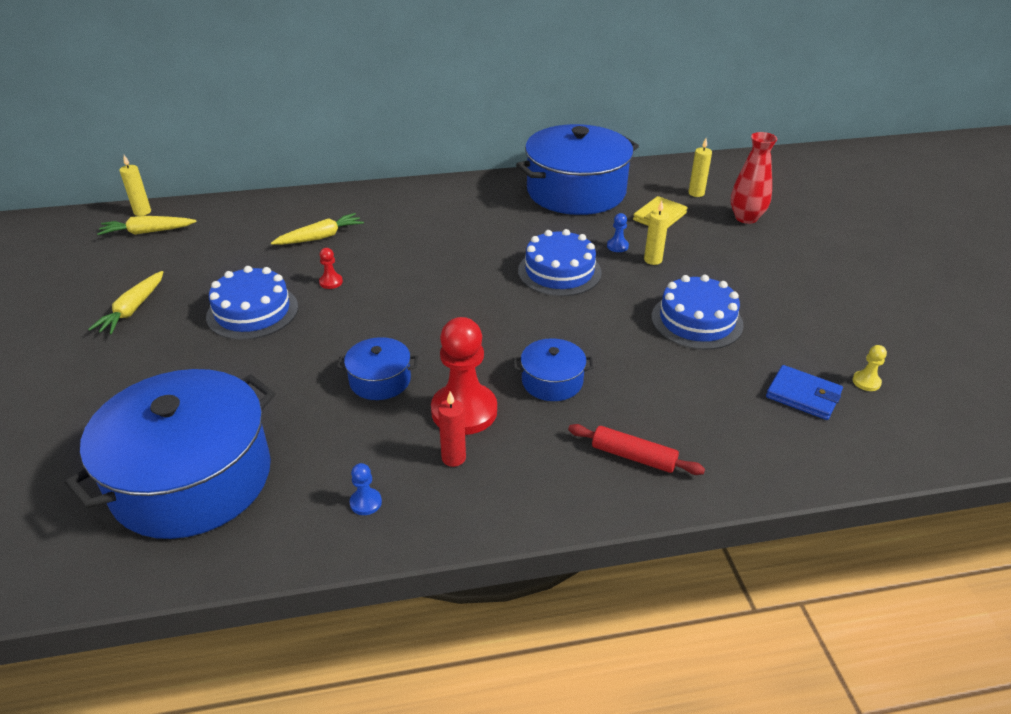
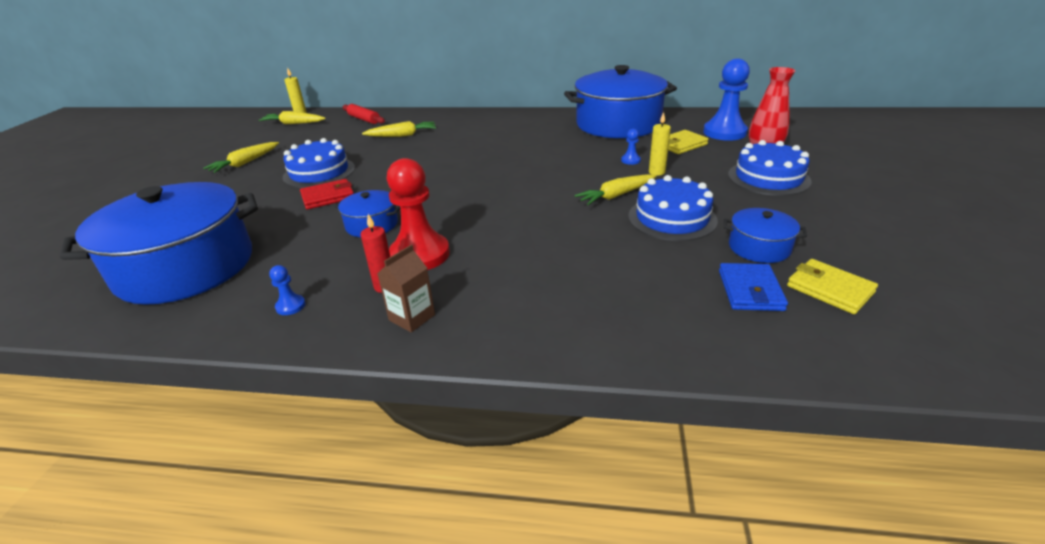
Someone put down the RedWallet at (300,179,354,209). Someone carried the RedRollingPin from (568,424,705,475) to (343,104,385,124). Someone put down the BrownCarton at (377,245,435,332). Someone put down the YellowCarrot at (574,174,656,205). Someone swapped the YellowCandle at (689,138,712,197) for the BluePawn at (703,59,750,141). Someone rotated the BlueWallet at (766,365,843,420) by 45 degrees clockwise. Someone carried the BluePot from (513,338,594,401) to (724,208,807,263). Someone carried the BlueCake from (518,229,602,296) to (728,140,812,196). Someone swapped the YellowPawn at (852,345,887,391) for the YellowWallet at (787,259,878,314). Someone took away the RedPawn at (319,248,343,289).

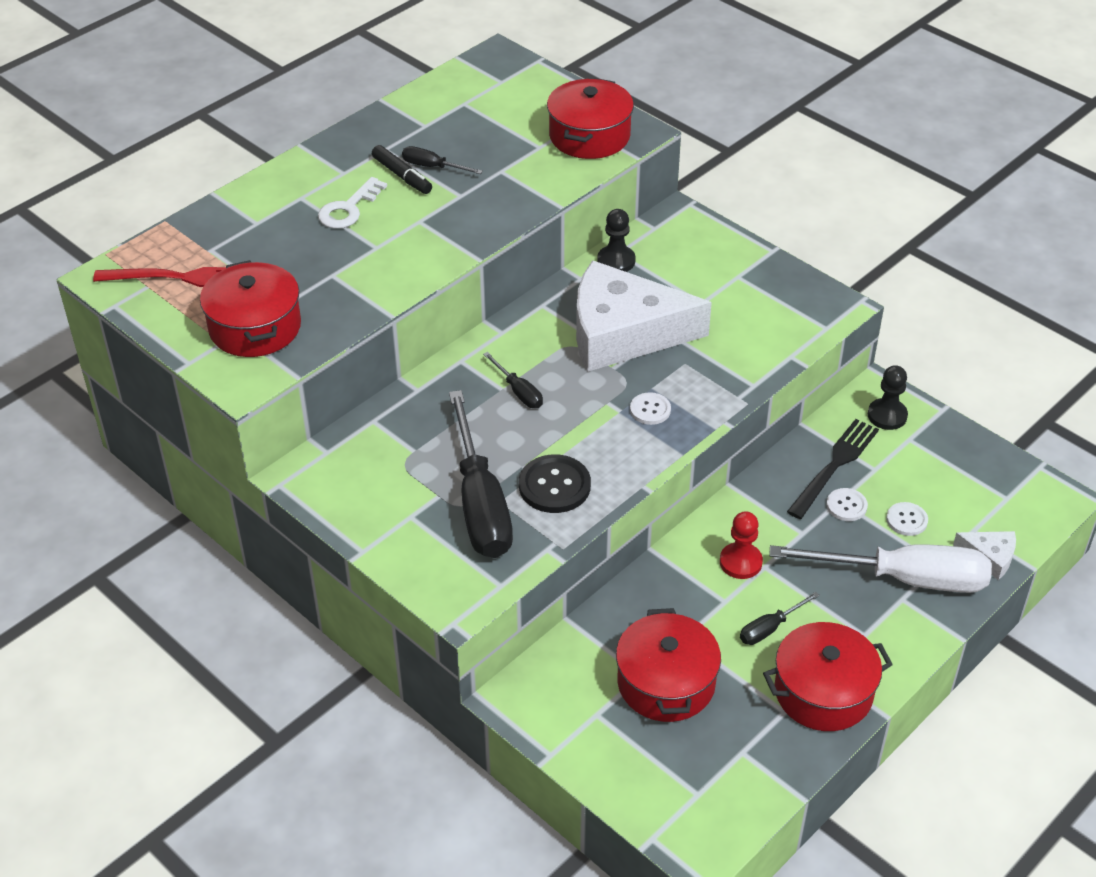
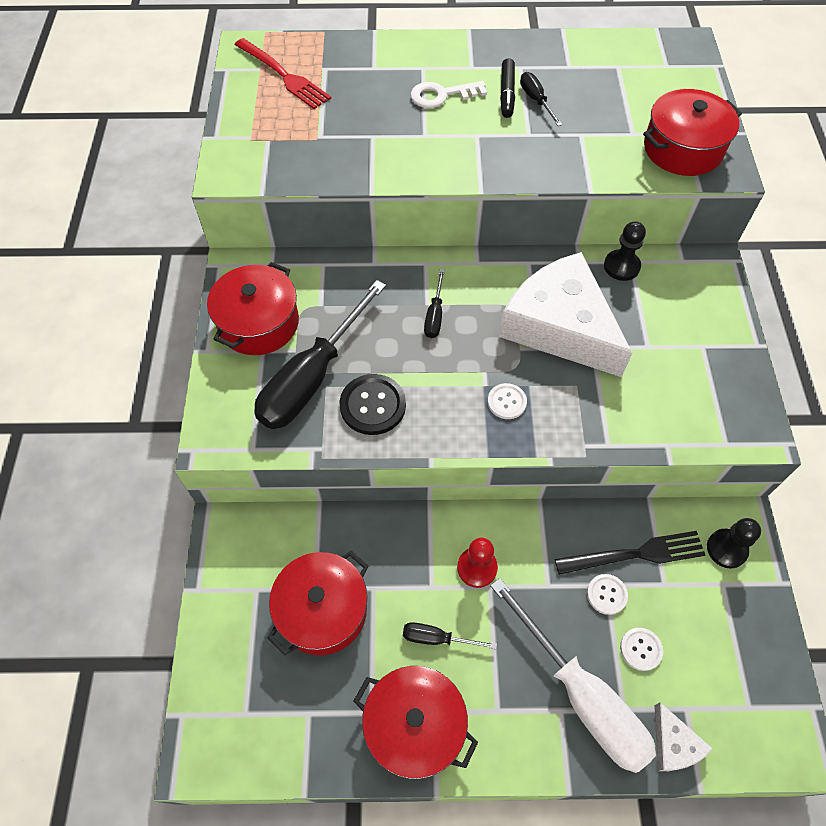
Someone carried the RedPot from (200,260,301,357) to (207,262,299,355).

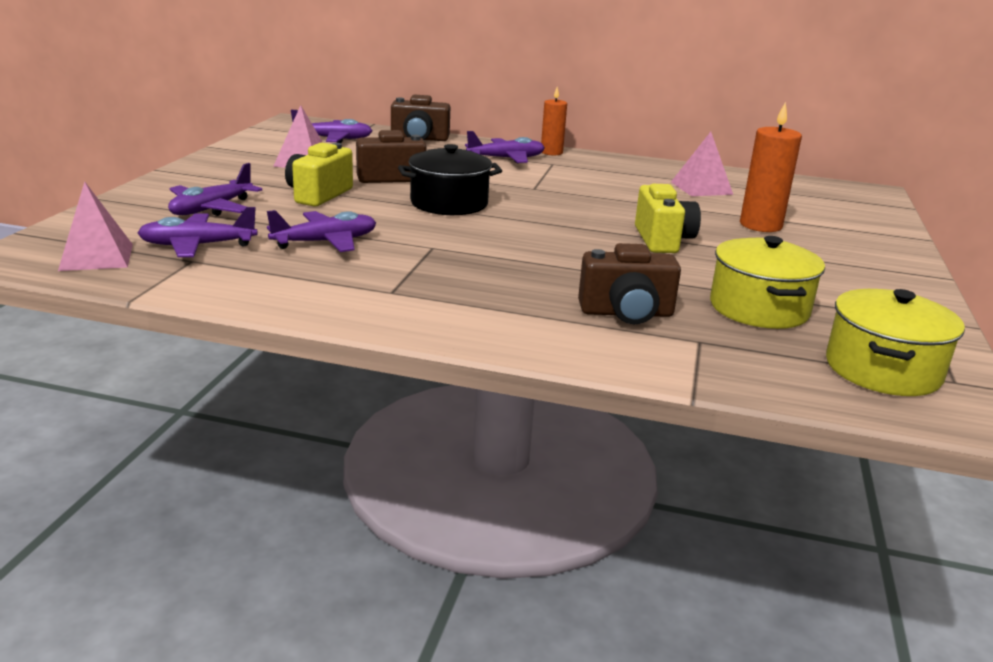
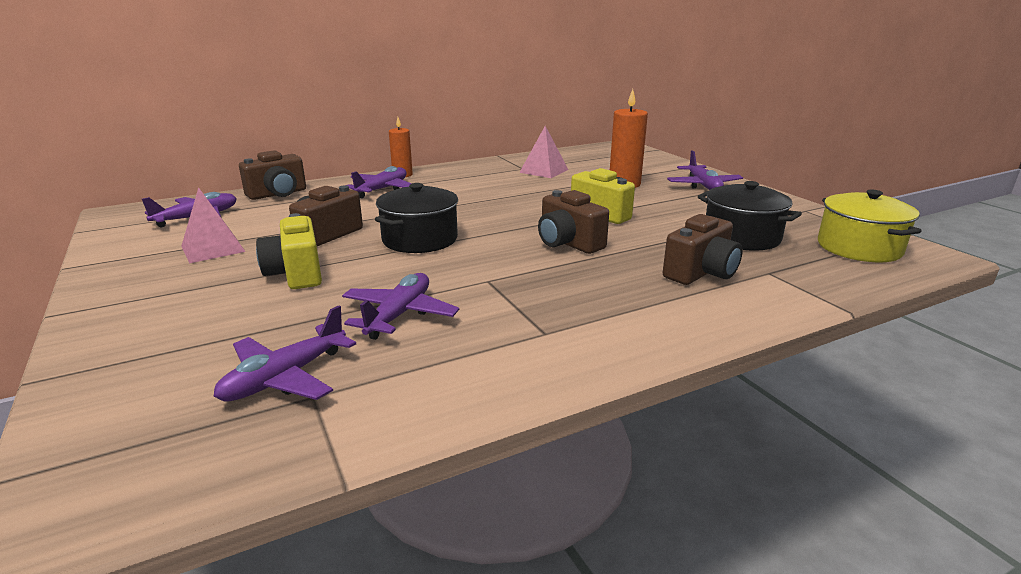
Someone put down the BrownCamera at (538,190,609,254). Someone carried the PurplePlane from (168,163,262,216) to (667,150,743,190). Someone repainted the YellowPot at (710,236,825,329), which became the BlackPot at (698,181,802,251). Someone took away the PinkPyramid at (58,181,133,271).

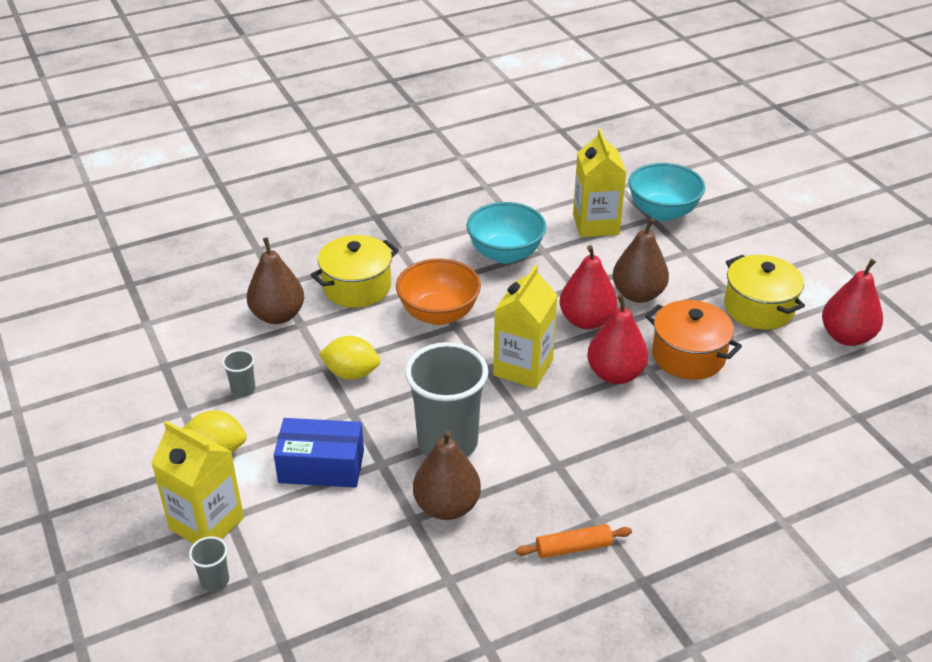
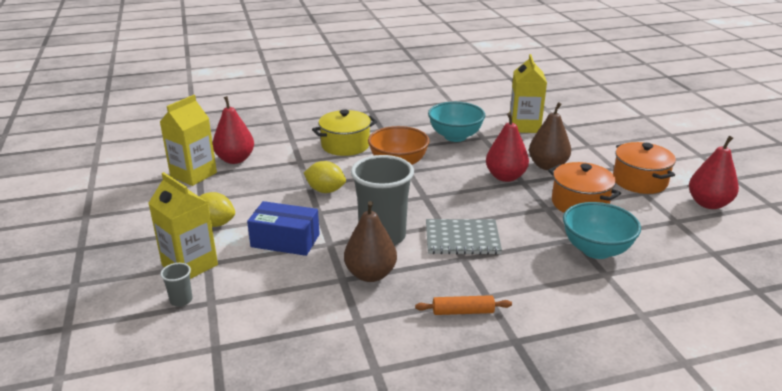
Someone carried the YellowCarton from (493,265,558,389) to (160,95,217,186). Someone carried the RedPear from (587,295,648,384) to (213,96,254,164). Someone put down the GreyNotebook at (426,219,502,255). Someone carried the TurquoiseBowl from (628,163,705,221) to (563,202,641,259). Someone repainted the YellowPot at (724,255,805,330), which became the OrangePot at (613,142,676,194). Someone took away the GreyCup at (222,350,255,397). Someone took away the BrownPear at (247,237,304,324).

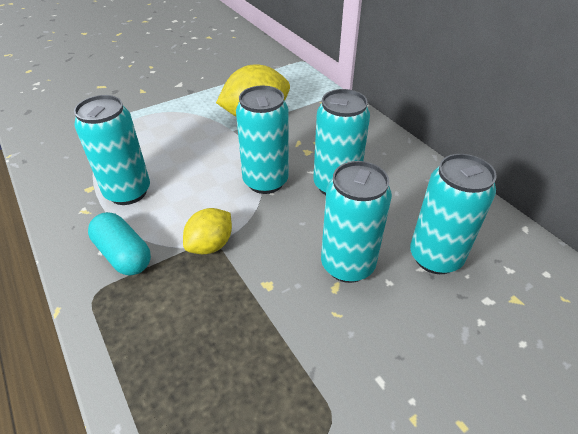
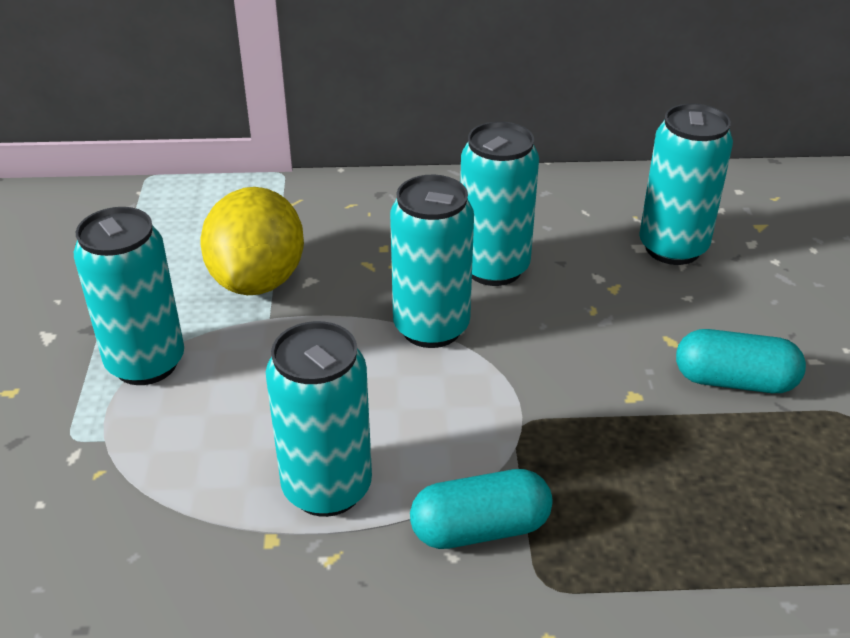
Someone carried the TurquoiseCan from (321,161,392,283) to (74,207,184,385). Someone put down the TurquoiseCapsule at (676,329,806,393). Someone took away the YellowLemon at (183,208,232,254).

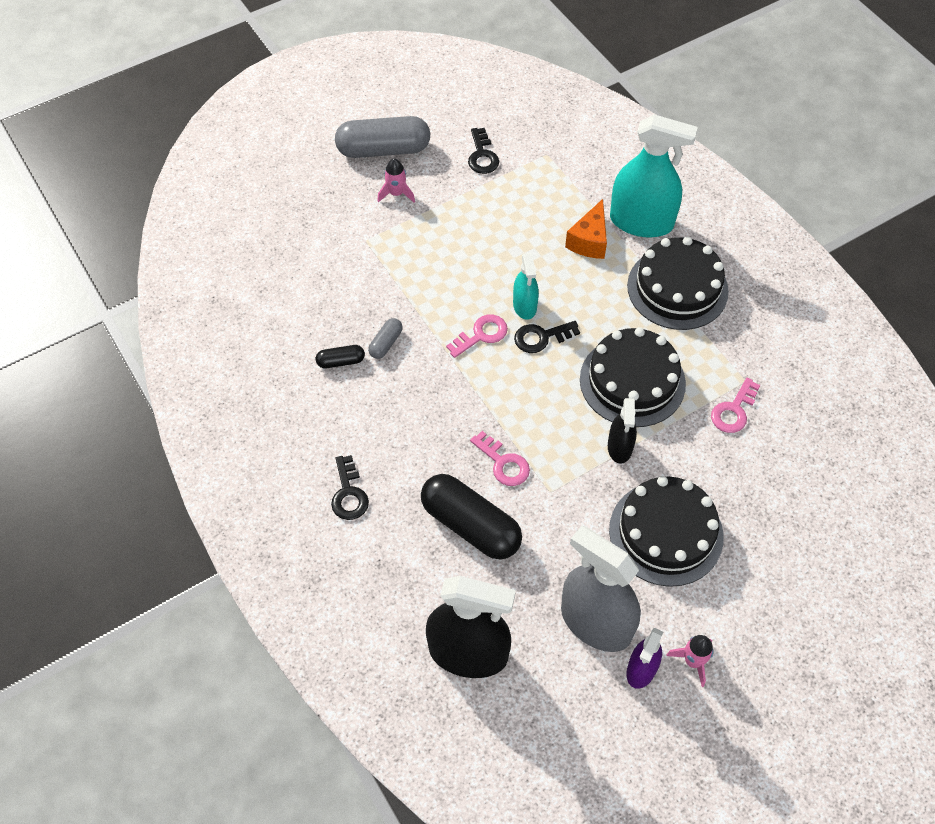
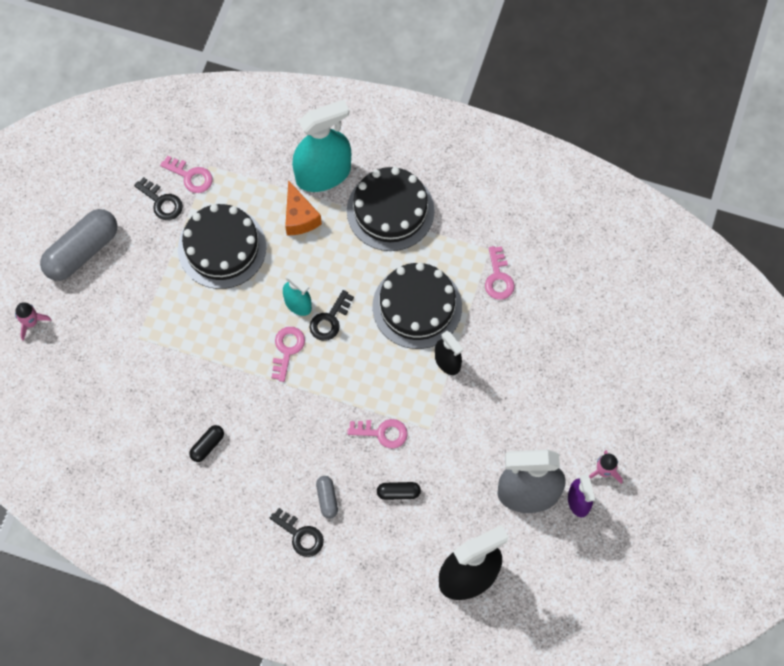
Someone carried the PinkRocket from (377,158,415,203) to (15,303,52,341). Someone put down the PinkKey at (160,156,213,193). Someone carried the BlackCake from (609,476,724,587) to (178,204,266,289). Someone carried the GreyCapsule from (368,318,403,359) to (316,476,338,519). Someone scaled the BlackCapsule at (421,474,522,559) by 0.46.

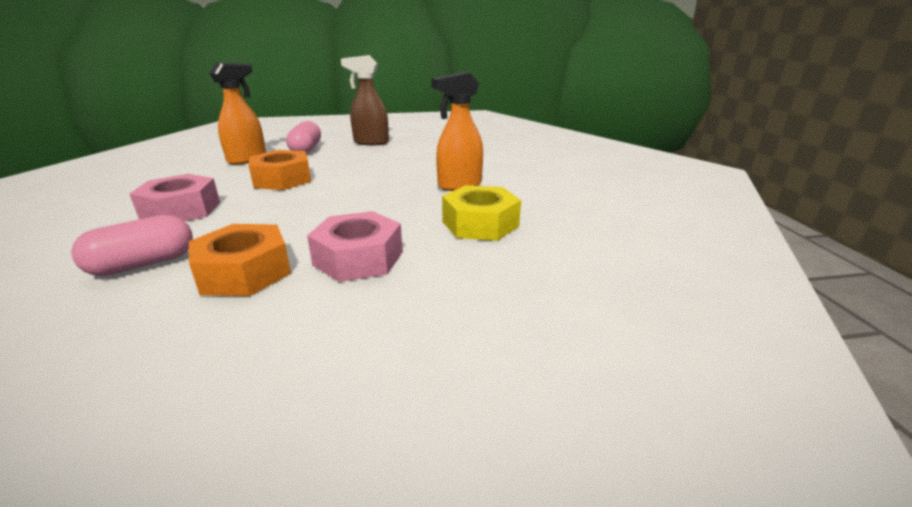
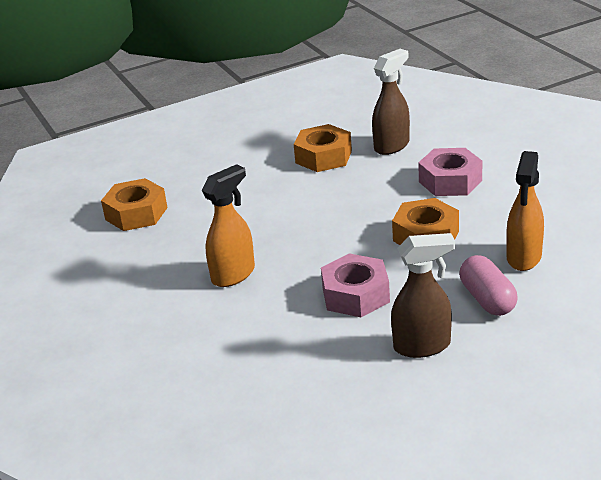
Someone put down the OrangeNut at (101,178,167,231). Someone carried the PinkNut from (307,211,403,282) to (321,253,390,317). Someone swapped the PinkCapsule at (71,215,193,276) for the BrownSprayBottle at (372,49,410,155). Someone took away the YellowNut at (442,185,521,241).

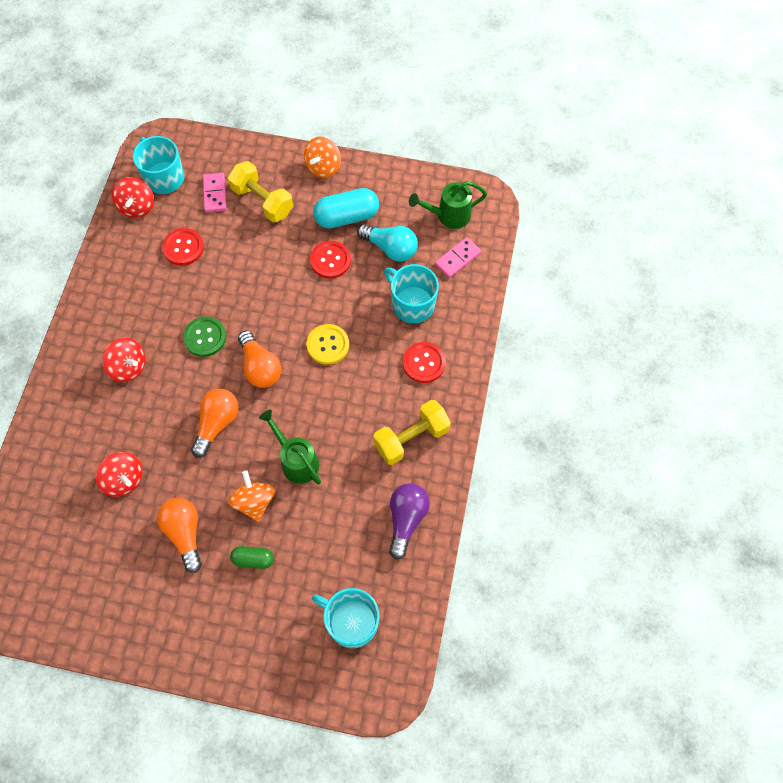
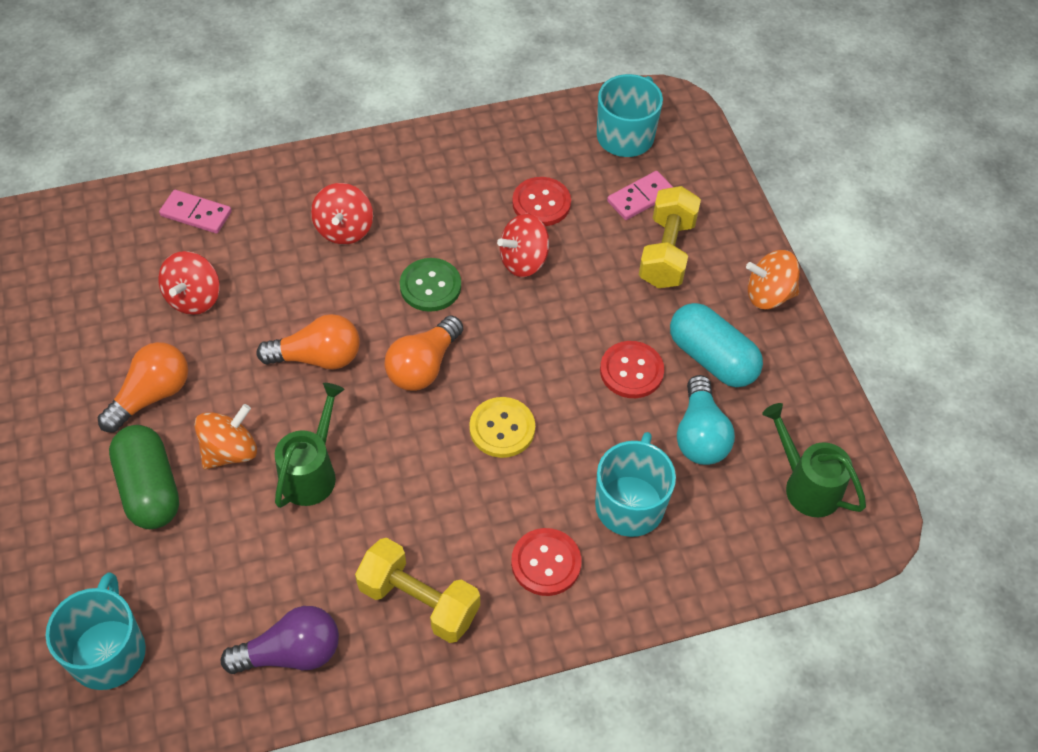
Someone scaled the GreenCapsule at (230,546,274,569) by 1.80. Someone carried the PinkDomino from (435,237,481,278) to (159,190,232,234). Someone carried the RedSpinningTop from (112,177,154,218) to (497,214,550,277).

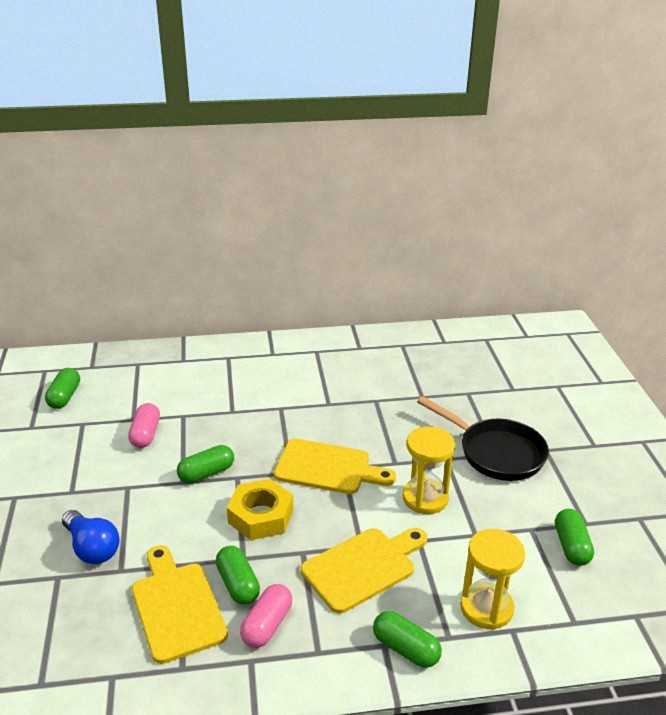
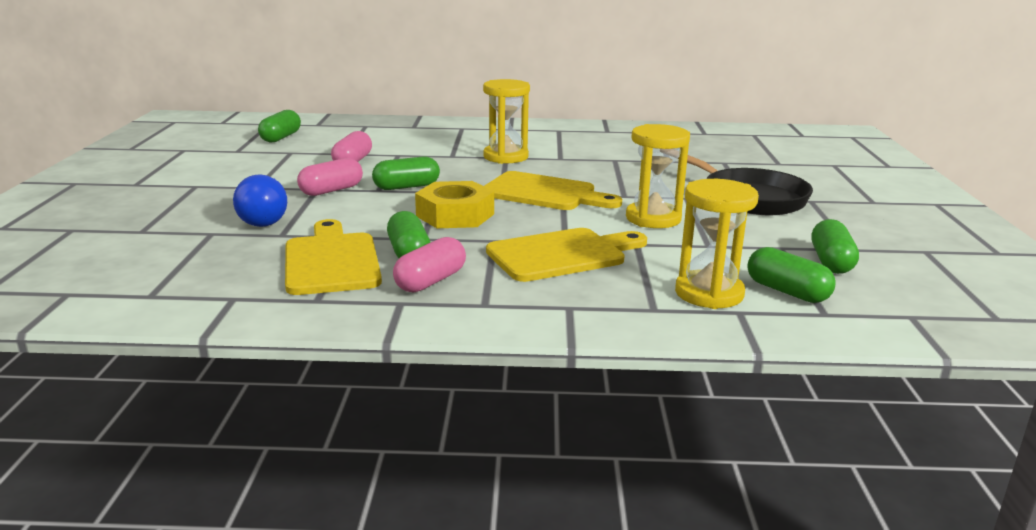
Someone put down the PinkCapsule at (297,158,363,196). Someone put down the YellowHourglass at (483,79,530,164). Someone carried the GreenCapsule from (373,611,442,668) to (747,247,836,303).

